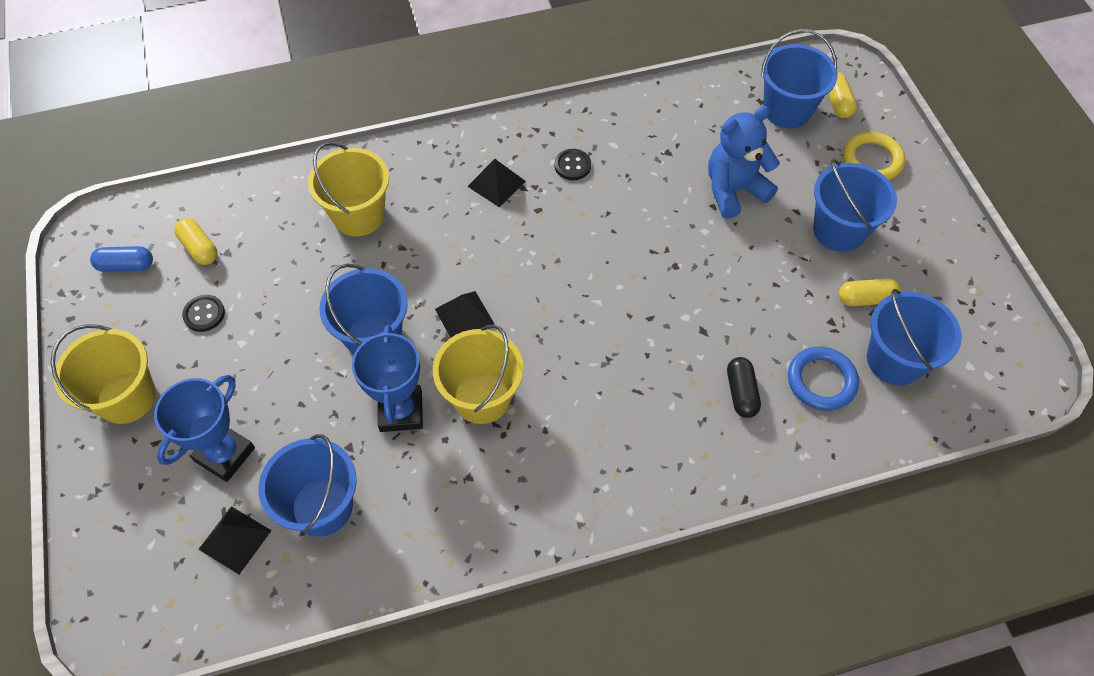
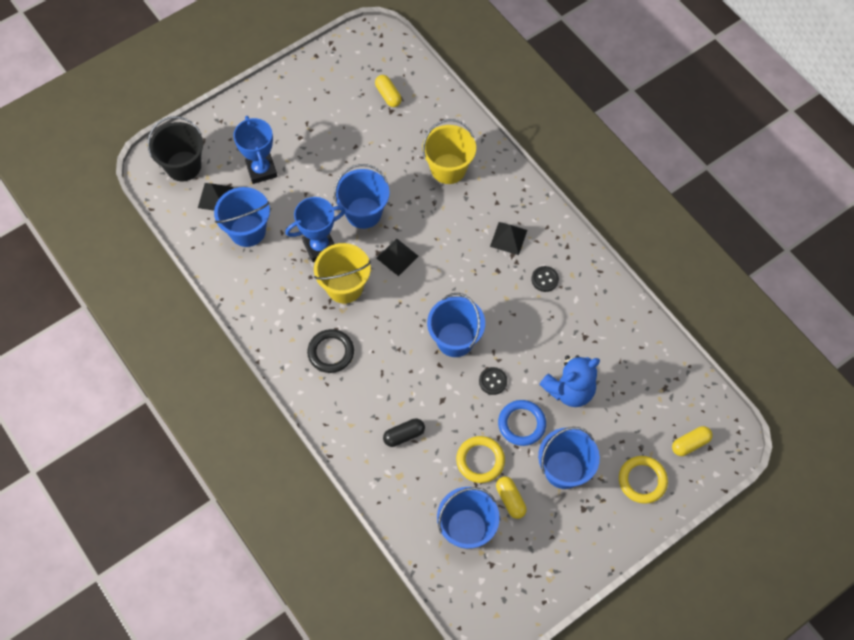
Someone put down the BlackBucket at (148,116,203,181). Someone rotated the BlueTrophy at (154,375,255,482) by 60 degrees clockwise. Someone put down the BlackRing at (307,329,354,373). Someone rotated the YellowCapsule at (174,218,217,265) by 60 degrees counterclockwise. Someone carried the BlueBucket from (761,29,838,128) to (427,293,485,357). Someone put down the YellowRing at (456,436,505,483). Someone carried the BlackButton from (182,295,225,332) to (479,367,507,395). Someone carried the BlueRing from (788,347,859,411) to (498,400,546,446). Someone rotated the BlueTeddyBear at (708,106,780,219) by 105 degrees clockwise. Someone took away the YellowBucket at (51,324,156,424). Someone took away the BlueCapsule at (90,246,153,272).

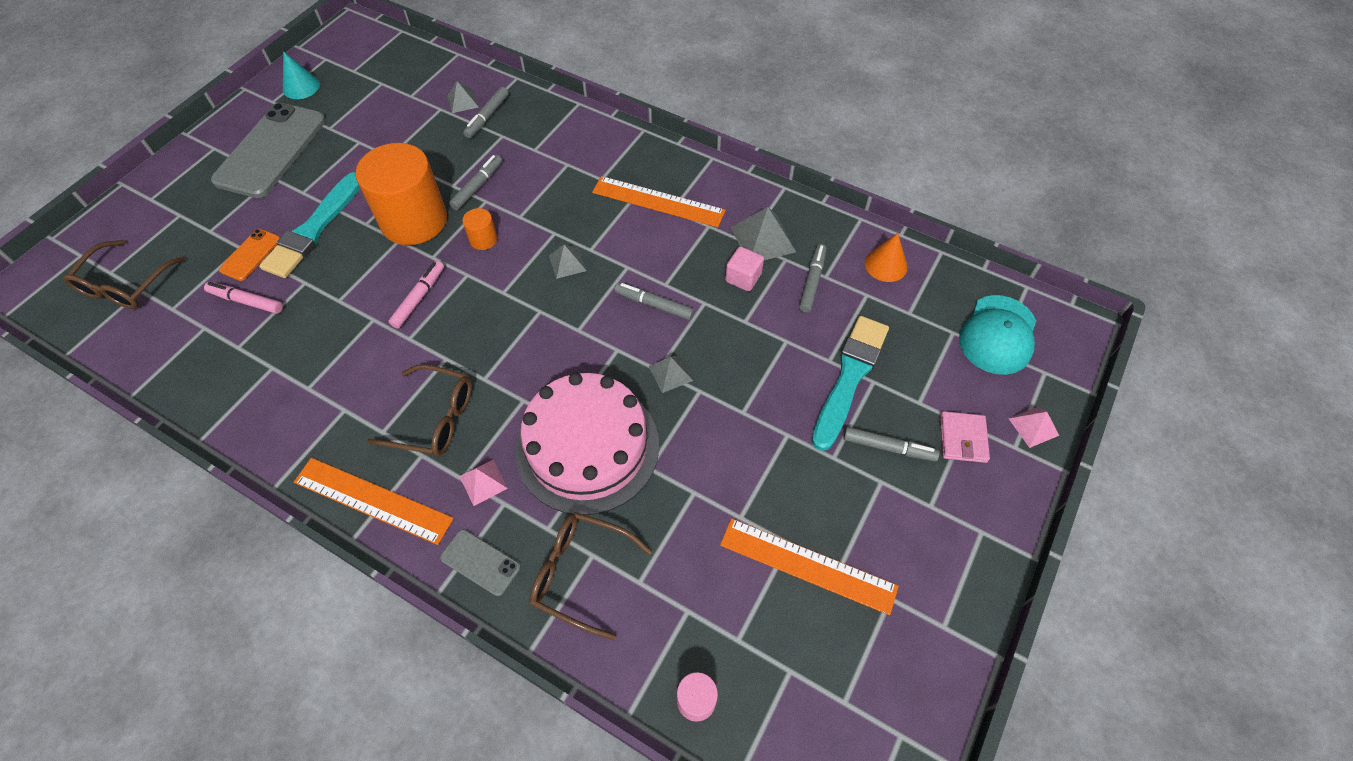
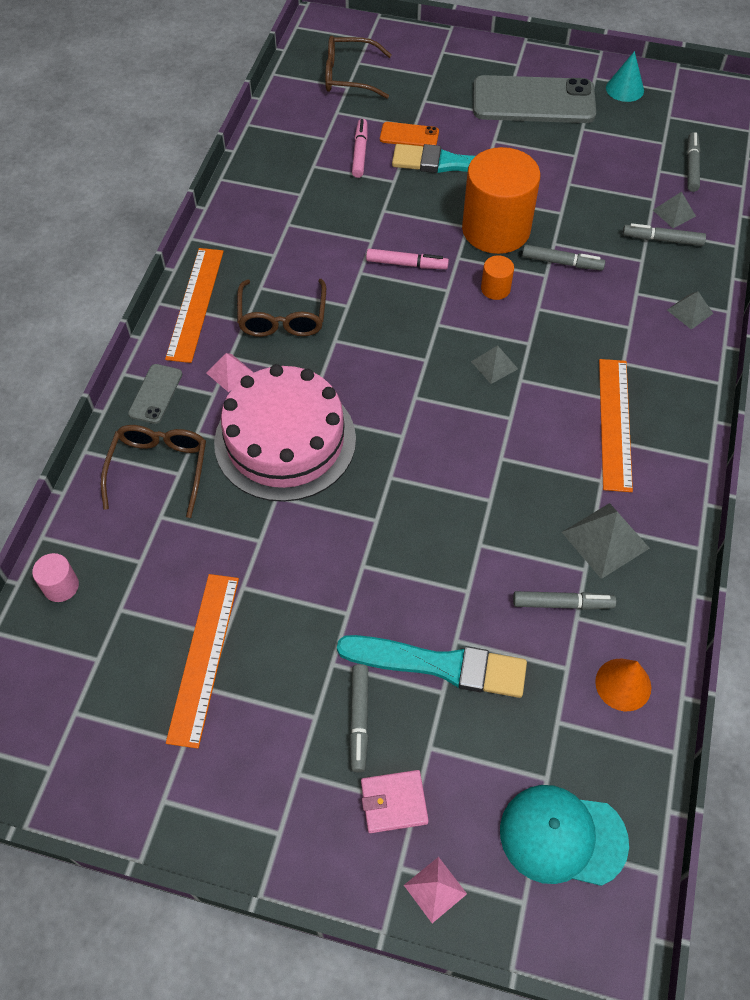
Someone carried the GreyPyramid from (648,355,693,393) to (667,291,713,330). Someone carried the GreyMarker from (615,283,694,320) to (687,132,700,192). Someone took away the PinkCube at (725,246,764,292).

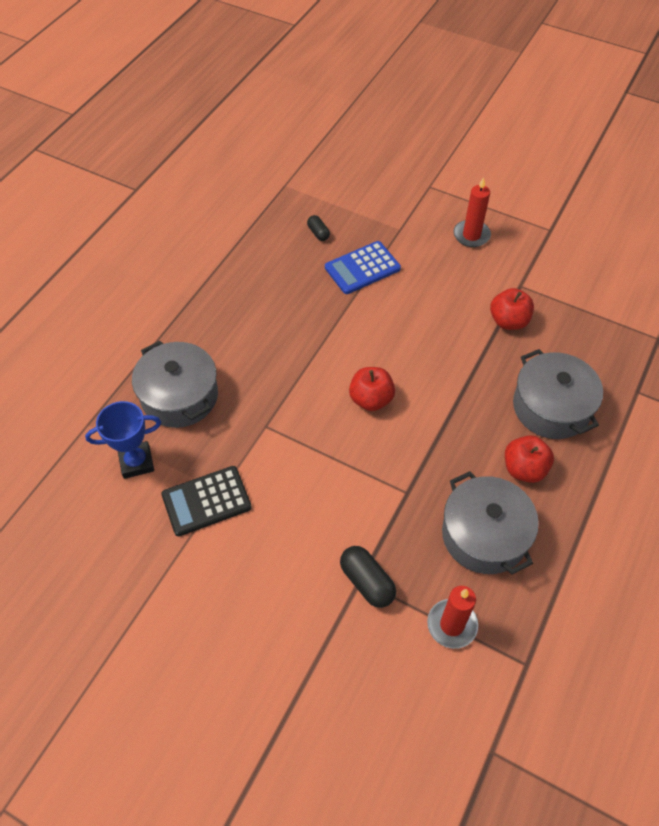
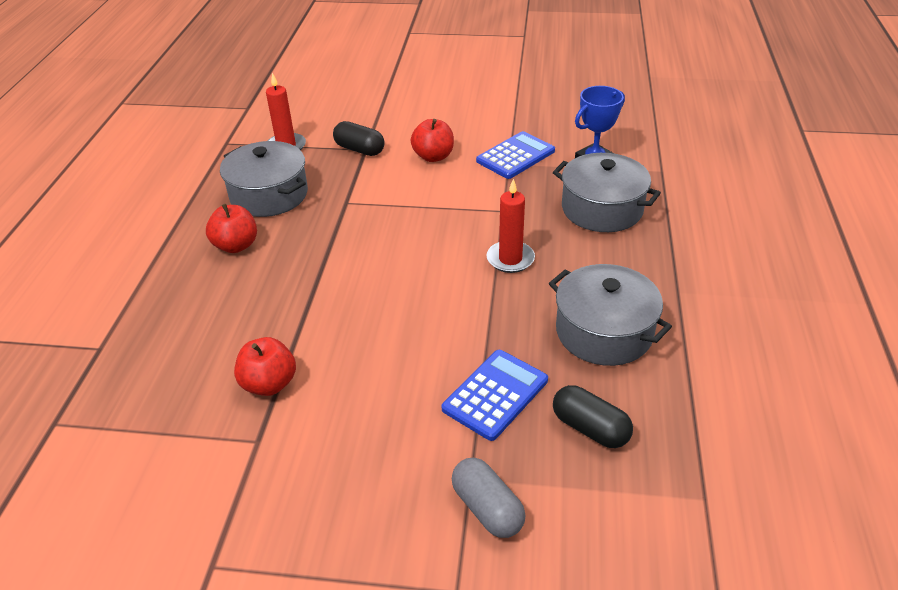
Someone carried the RedApple from (349,367,395,411) to (411,119,454,162). Someone put down the GreyCapsule at (452,458,526,538). Someone repainted the BlackCalculator at (161,466,252,536), which became the BlueCalculator at (476,131,555,179). Someone carried the RedCandle from (454,177,491,247) to (486,179,535,273). Someone carried the GreyPot from (513,349,603,439) to (549,264,672,366). Someone scaled the BlackCapsule at (307,215,330,241) by 1.66.

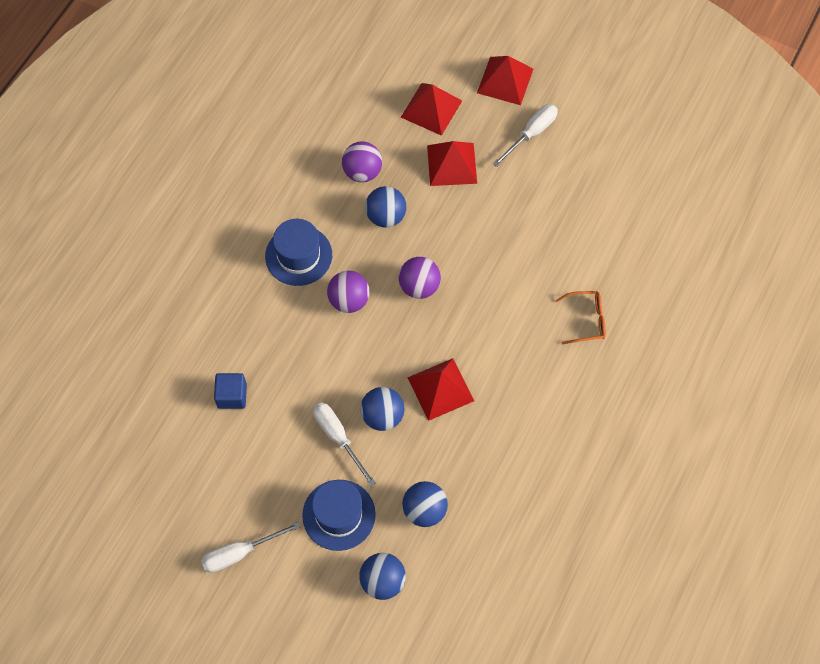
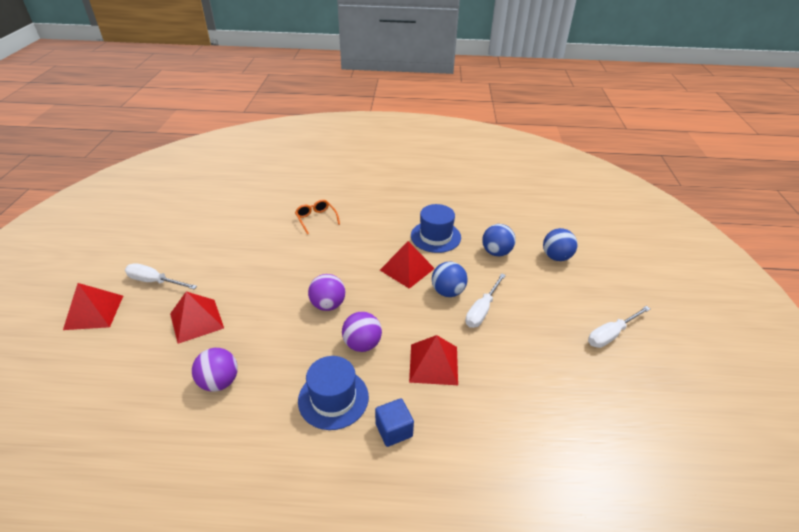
Someone carried the BlueCube from (214,373,247,409) to (375,398,414,447). Someone carried the RedPyramid from (401,83,462,136) to (409,335,458,385). Someone carried the BlueHat from (302,480,376,551) to (411,204,461,253). Someone rotated the WhiteScrewdriver at (201,522,301,573) by 105 degrees clockwise. Someone took away the BlueBall at (365,186,406,228).

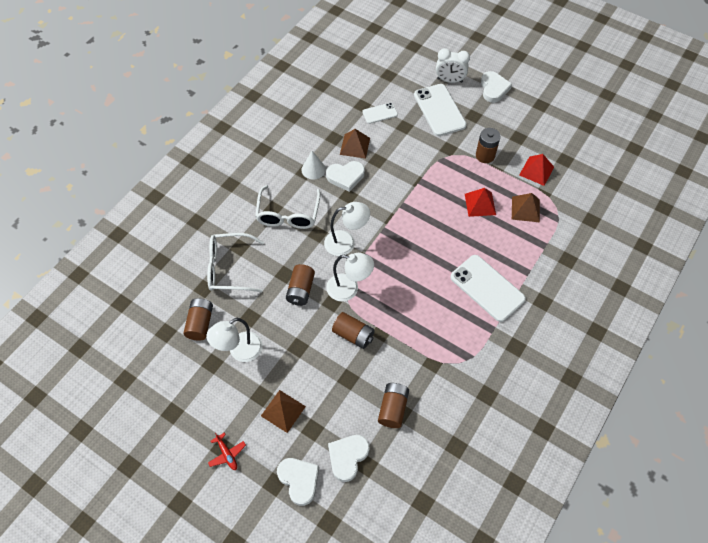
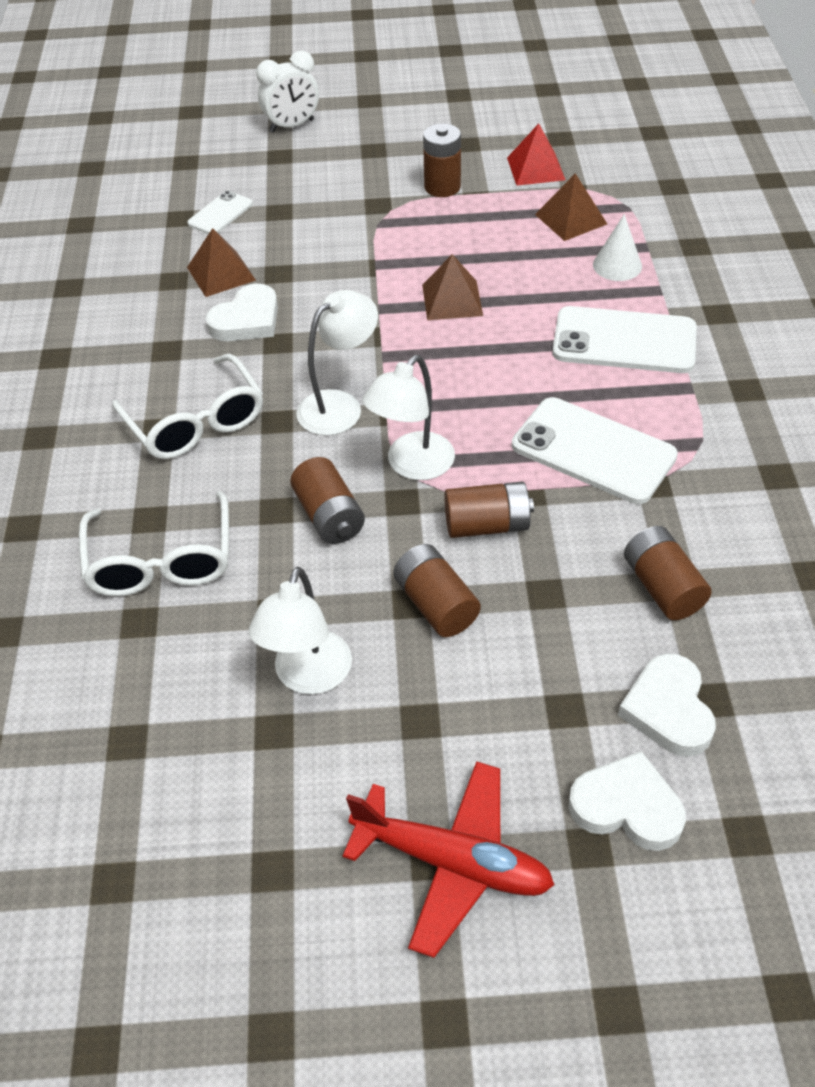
Someone rotated the WhiteGlasses at (207,233,264,292) by 60 degrees counterclockwise. Someone scaled the RedPlane at (208,432,246,470) by 2.10. Someone rotated the WhiteLamp at (326,253,374,302) by 150 degrees clockwise. Someone carried the BrownBattery from (183,298,213,341) to (393,544,481,637). Someone carried the BrownPyramid from (261,390,306,433) to (422,254,483,320). Someone carried the WhitePhone from (414,84,467,136) to (512,397,678,504). Someone carried the WhiteCone from (301,151,326,179) to (593,214,642,281). Someone took away the RedPyramid at (465,188,496,217). Someone took away the WhiteHeart at (481,71,512,103).

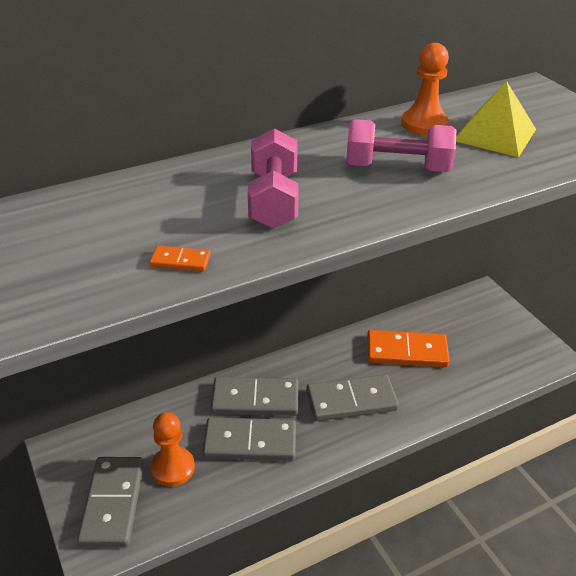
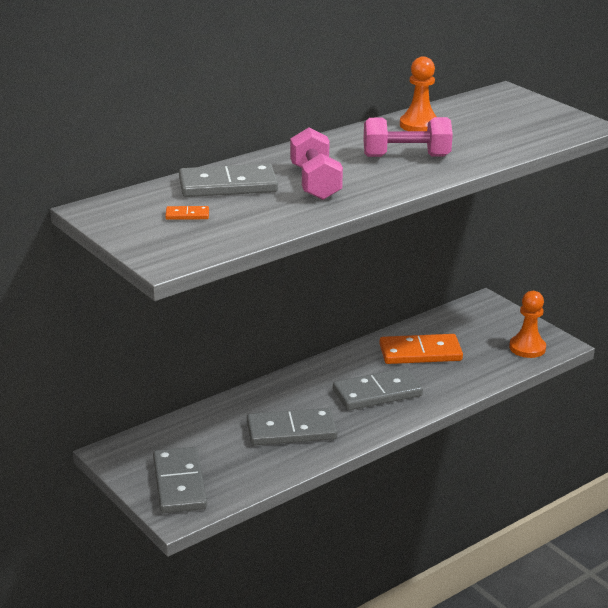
Someone carried the OrangeDomino from (150,246,210,271) to (165,206,209,220). Someone carried the GreyDomino from (211,377,298,416) to (179,164,278,197). Someone carried the OrangePawn from (150,412,195,487) to (509,291,546,358). Someone took away the YellowPyramid at (456,81,536,157).

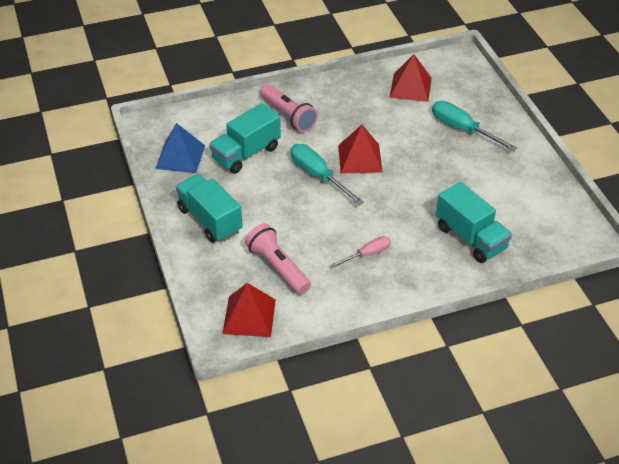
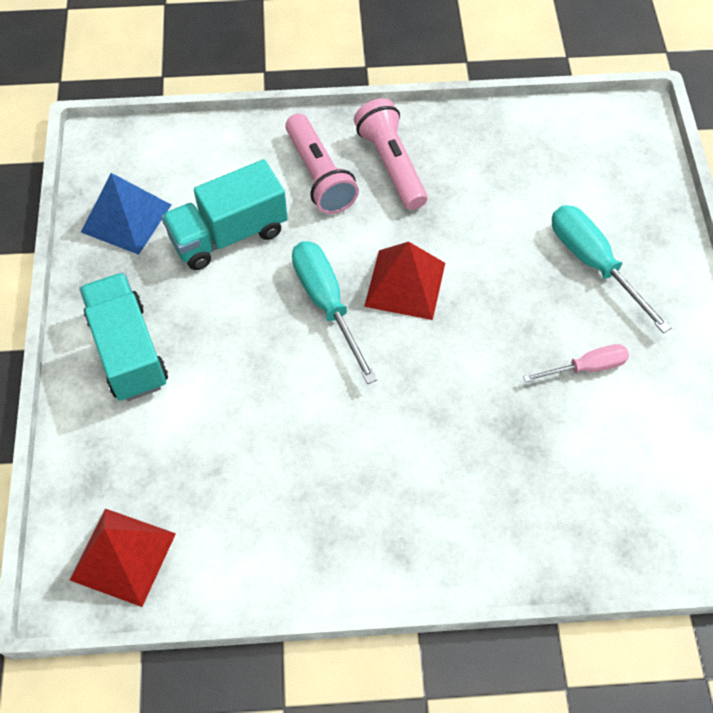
Someone carried the PinkFlashlight from (245,223,311,295) to (354,98,428,210). Someone carried the PinkScrewdriver from (330,236,391,268) to (523,344,629,382). Someone took away the RedPyramid at (389,54,432,102). Someone took away the TurquoiseTruck at (436,182,512,263).

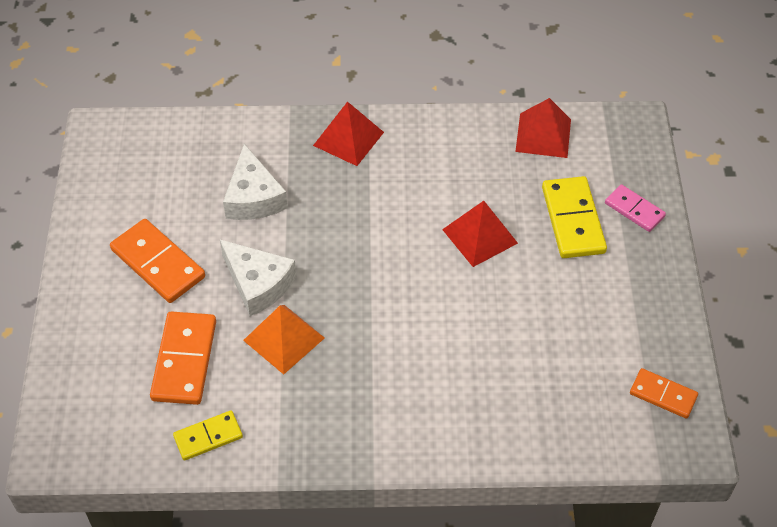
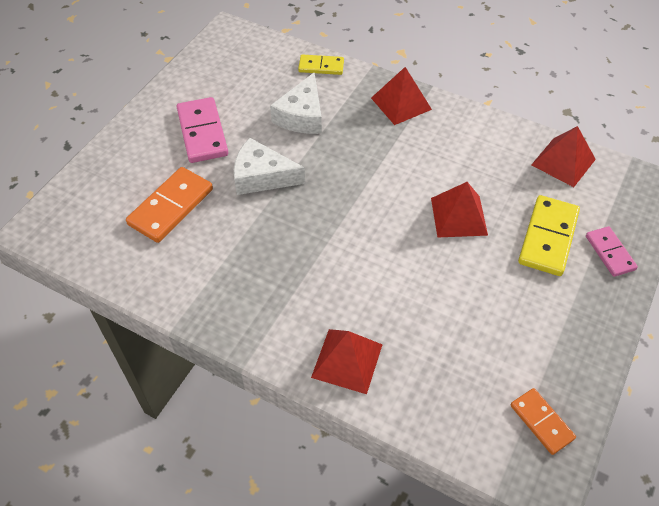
Someone repainted the OrangeDomino at (110,219,205,303), which became the PinkDomino at (177,97,228,163). Someone rotated the WhiteCheese at (220,240,296,316) by 120 degrees clockwise. Someone carried the YellowDomino from (173,411,243,461) to (298,54,344,75). Someone put down the RedPyramid at (311,329,383,394). Someone took away the OrangePyramid at (243,305,325,374).

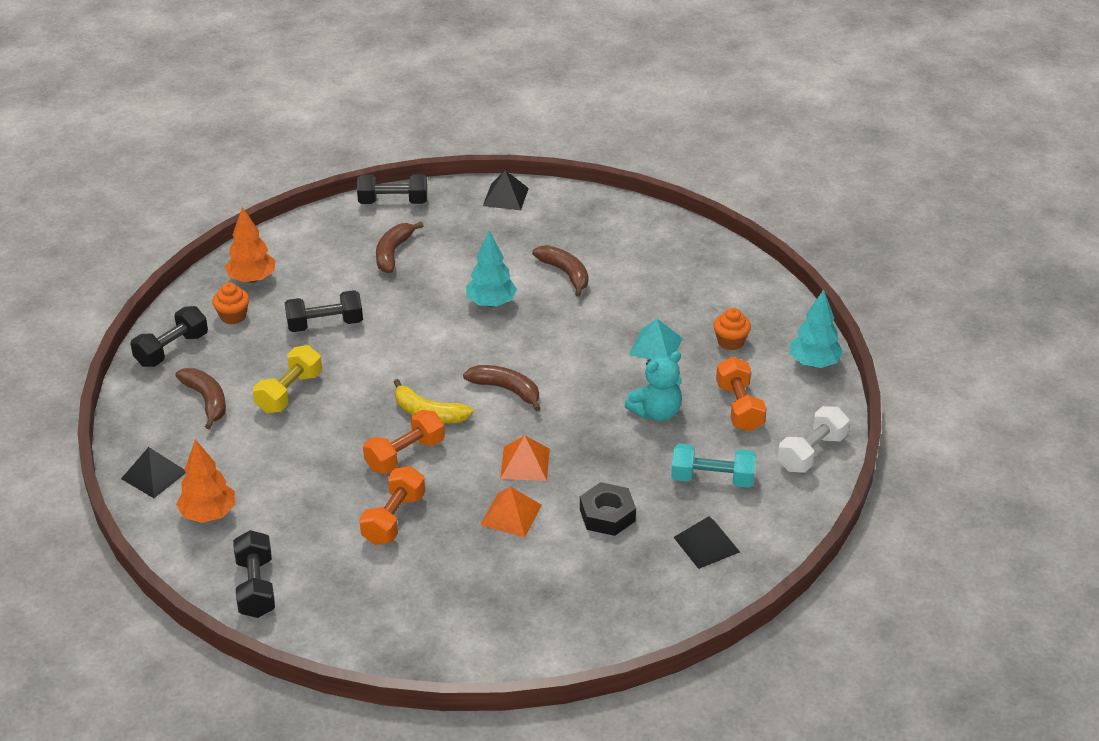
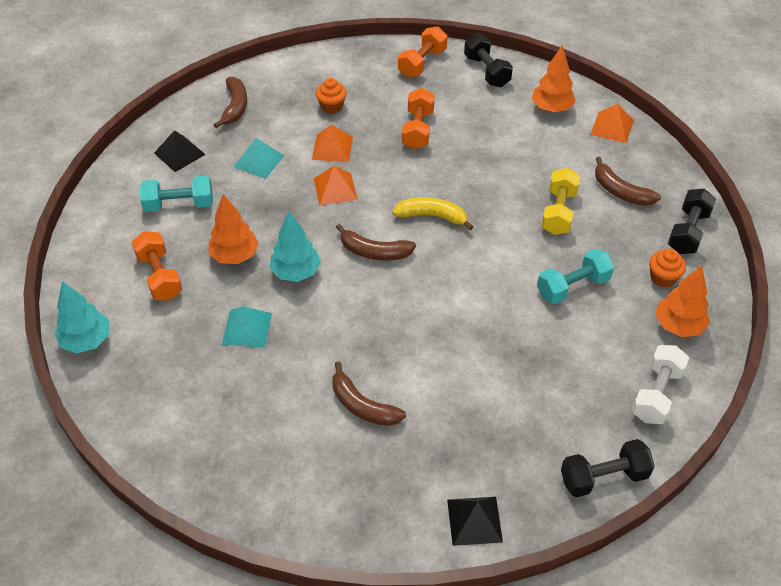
Someone swapped the TurquoiseTeddyBear at (625,351,682,421) for the OrangeTree at (208,194,259,264). Someone carried the BrownBanana from (376,222,424,273) to (213,77,247,128). Someone swapped the BlackNut at (580,482,636,536) for the TurquoisePyramid at (234,138,285,179). Someone carried the TurquoiseTree from (466,231,517,307) to (270,211,321,282). Someone carried the OrangeCupcake from (713,308,751,350) to (316,78,347,114). Someone carried the OrangeDumbbell from (363,410,445,474) to (398,26,448,78). Someone repainted the BlackDumbbell at (285,290,363,332), which became the TurquoiseDumbbell at (537,249,614,304). Someone repainted the BlackPyramid at (121,447,186,498), which became the OrangePyramid at (591,104,634,143). Someone carried the WhiteDumbbell from (778,406,849,473) to (632,345,689,424).

